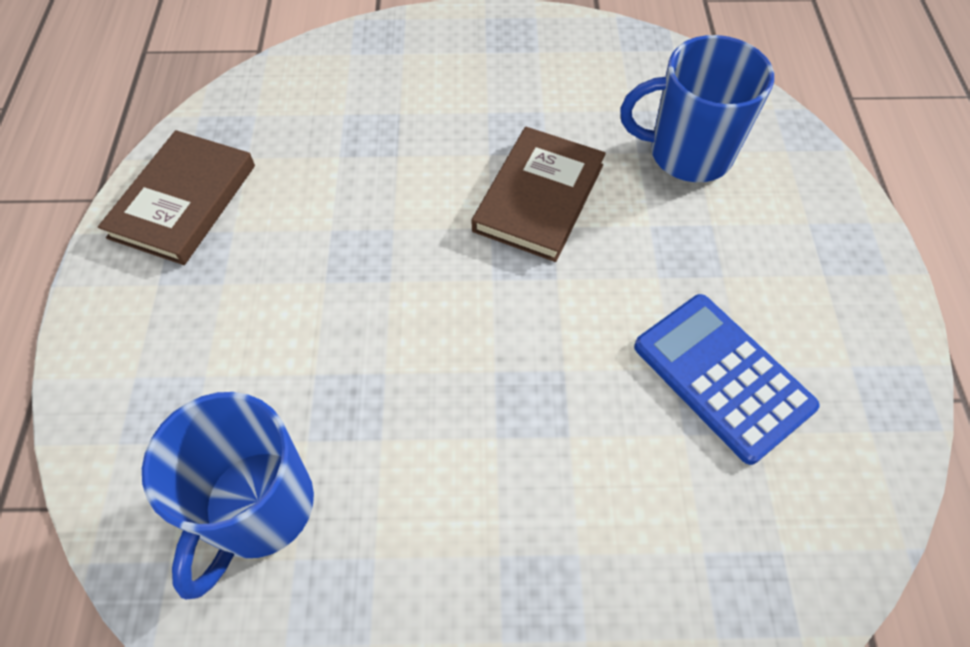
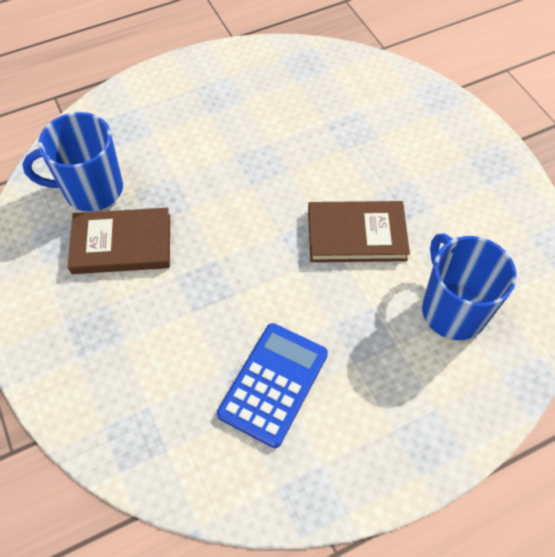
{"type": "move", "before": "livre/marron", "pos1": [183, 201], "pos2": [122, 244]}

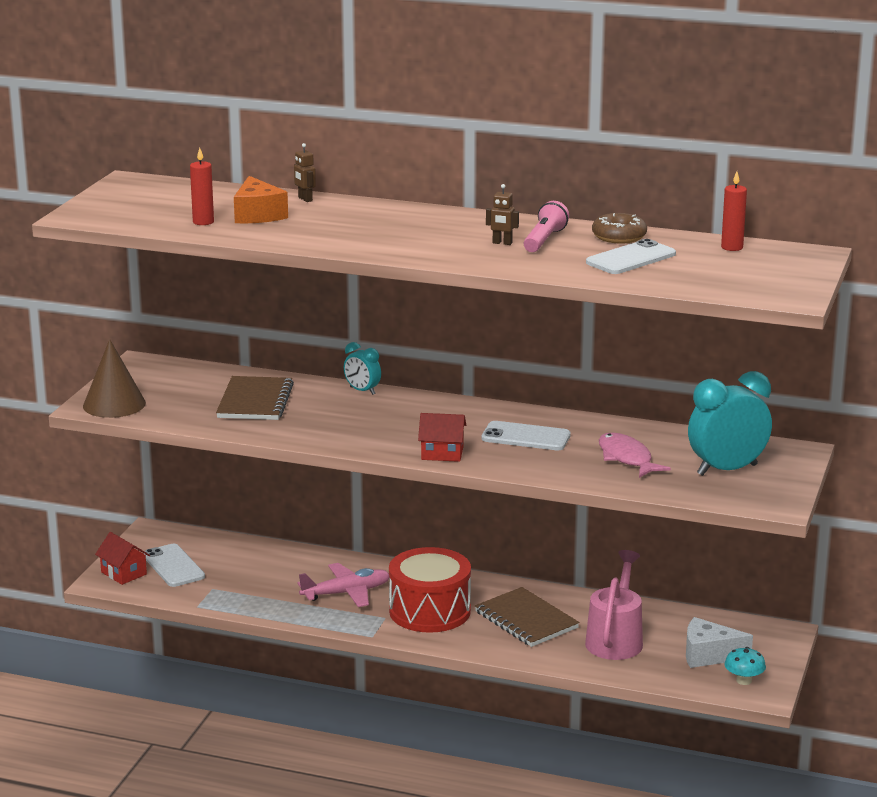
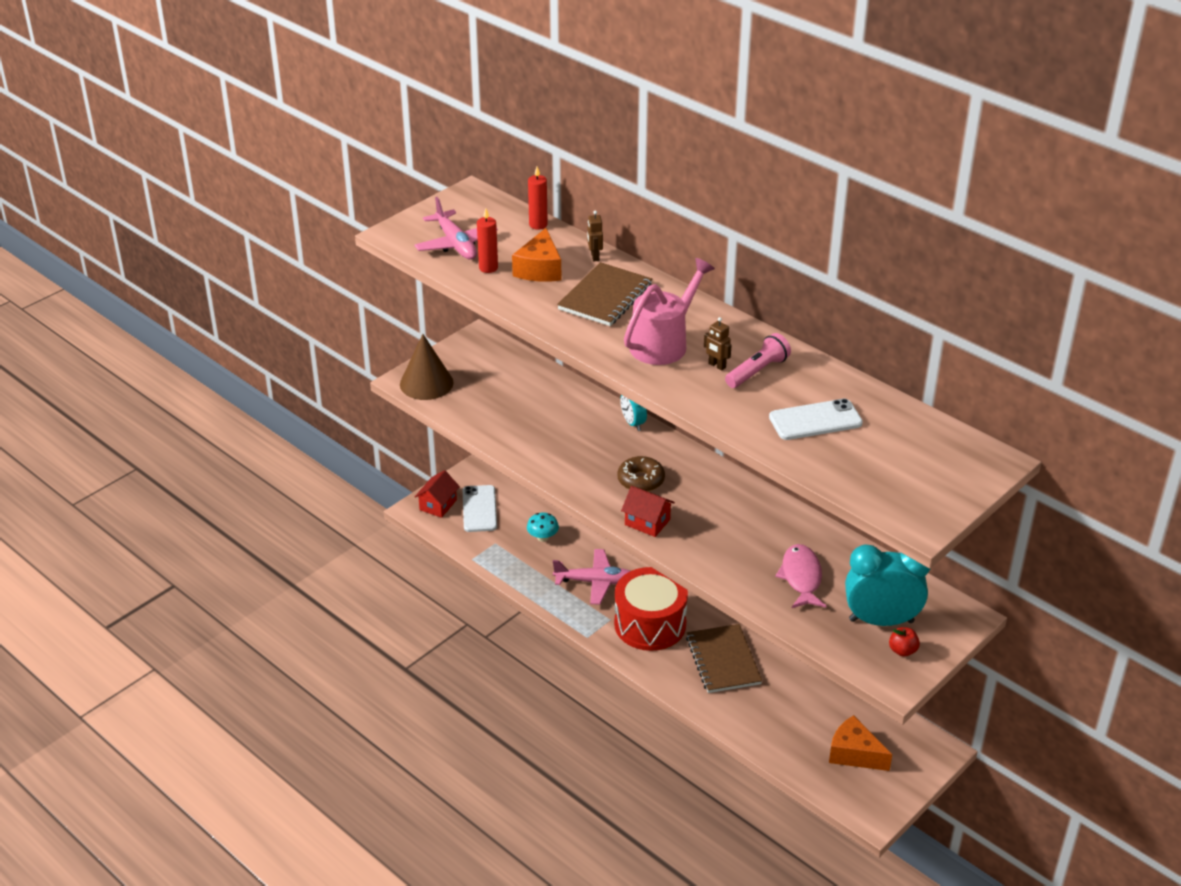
{"type": "rotate", "before": "maison/rouge", "pos1": [124, 573], "pos2": [438, 505], "turn": 45}
{"type": "move", "before": "carnet/marron", "pos1": [255, 401], "pos2": [605, 297]}
{"type": "delete", "before": "téléphone/blanc", "pos1": [526, 437]}
{"type": "move", "before": "arrosoir/rose", "pos1": [615, 639], "pos2": [664, 343]}
{"type": "move", "before": "beignet/marron", "pos1": [619, 237], "pos2": [641, 480]}
{"type": "recolor", "before": "fromage/blanc", "after": "fromage/orange", "pos1": [708, 655], "pos2": [854, 754]}
{"type": "move", "before": "bougie/rouge", "pos1": [732, 247], "pos2": [538, 225]}
{"type": "move", "before": "champignon/turquoise", "pos1": [744, 680], "pos2": [543, 537]}
{"type": "insert", "after": "avion/rose", "pos2": [456, 244]}
{"type": "insert", "after": "pomme/rouge", "pos2": [902, 650]}

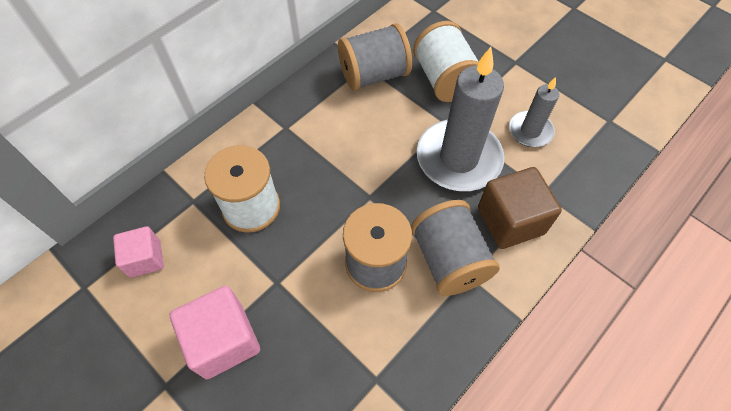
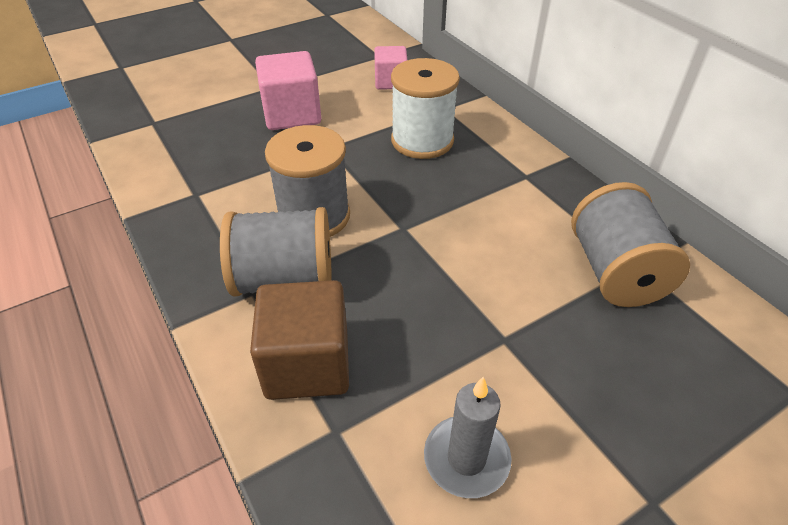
{"type": "delete", "before": "bobine/blanc", "pos1": [444, 79]}
{"type": "delete", "before": "bougie/gris", "pos1": [458, 158]}

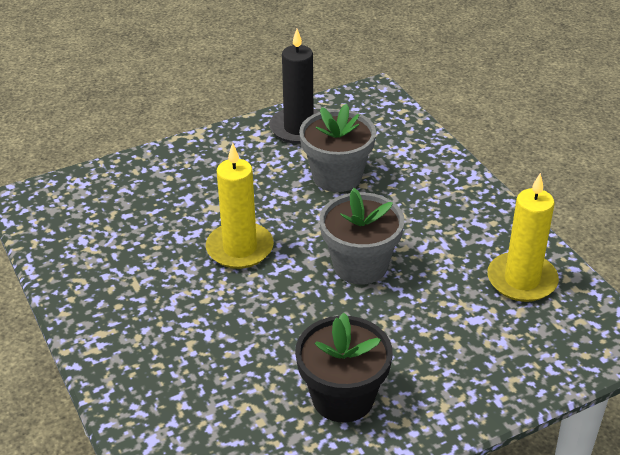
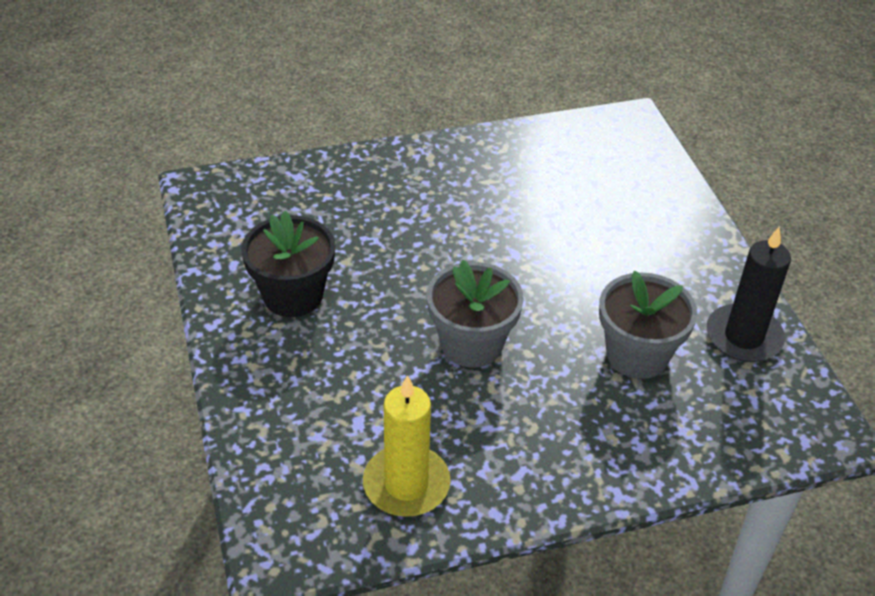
{"type": "delete", "before": "bougie/jaune", "pos1": [240, 248]}

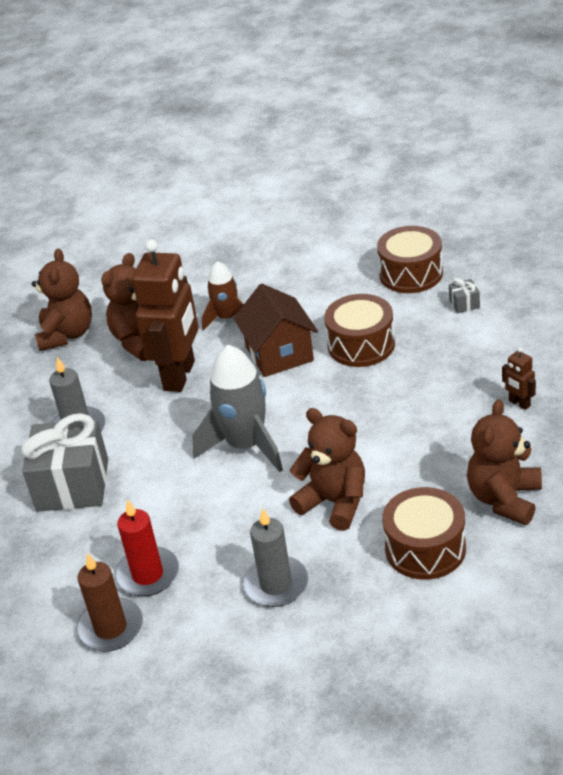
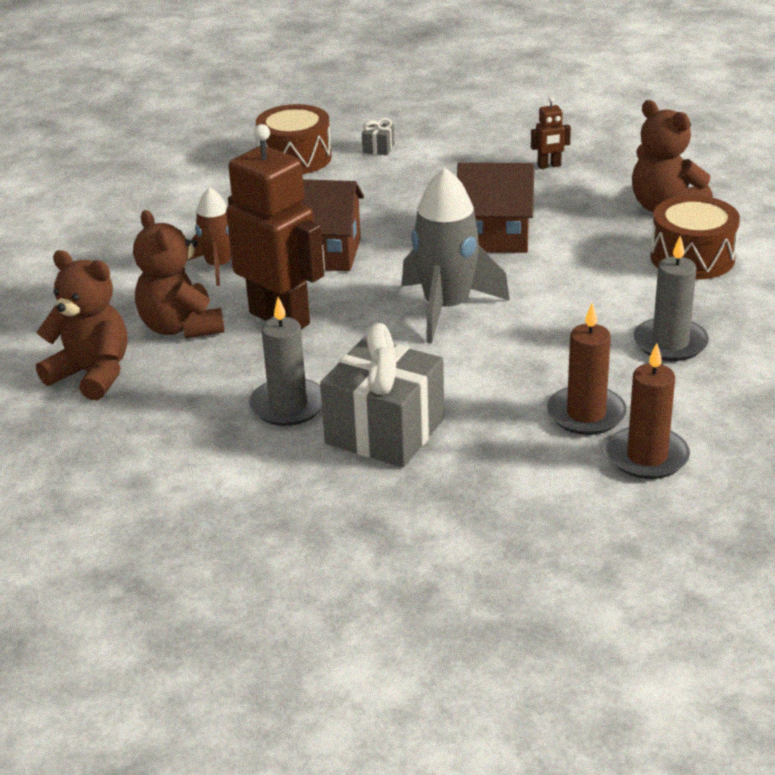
{"type": "recolor", "before": "bougie/rouge", "after": "bougie/marron", "pos1": [148, 574], "pos2": [586, 414]}
{"type": "delete", "before": "ours en peluche/marron", "pos1": [334, 502]}
{"type": "delete", "before": "tambour/marron", "pos1": [361, 345]}
{"type": "insert", "after": "maison/marron", "pos2": [495, 236]}

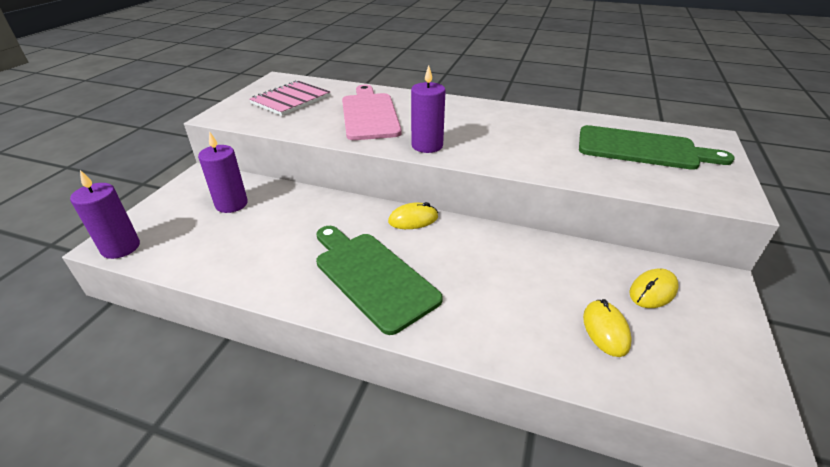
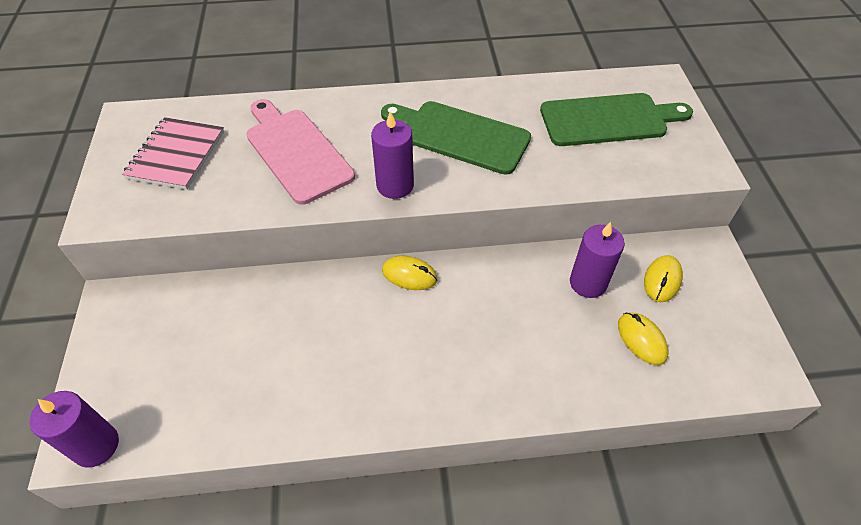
{"type": "move", "before": "bougie/violet", "pos1": [231, 204], "pos2": [588, 283]}
{"type": "move", "before": "planche à découper/vert", "pos1": [372, 276], "pos2": [460, 136]}
{"type": "rotate", "before": "souris/jaune", "pos1": [413, 219], "pos2": [409, 275], "turn": 60}

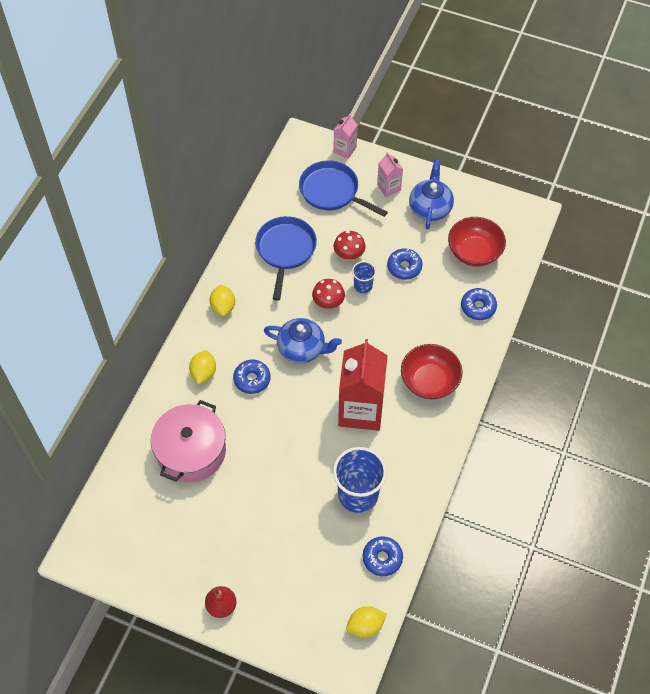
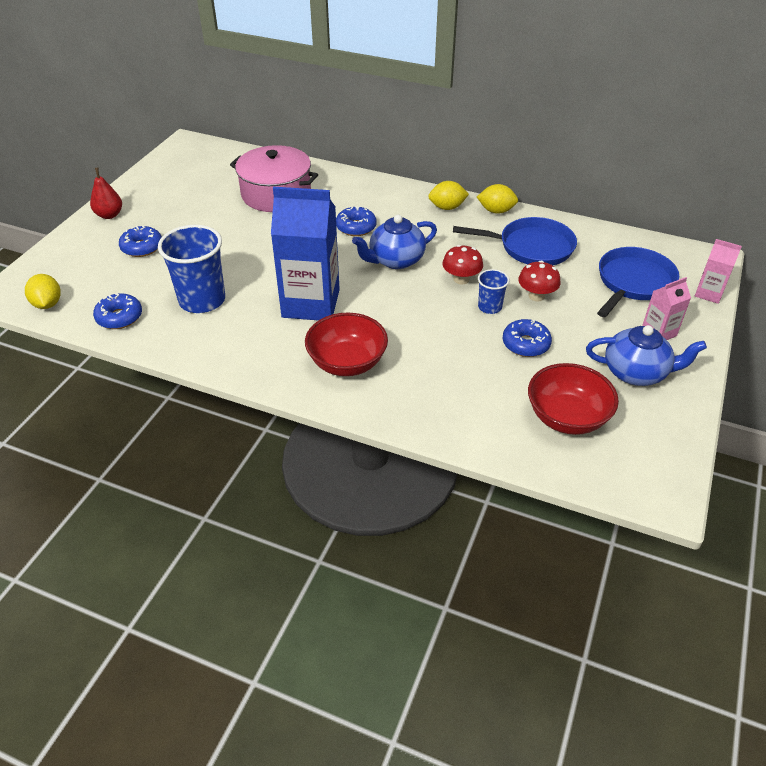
{"type": "move", "before": "citron/jaune", "pos1": [203, 373], "pos2": [496, 211]}
{"type": "rotate", "before": "théière/bleu", "pos1": [302, 348], "pos2": [395, 260], "turn": 45}
{"type": "recolor", "before": "brique de lait/rouge", "after": "brique de lait/bleu", "pos1": [361, 410], "pos2": [311, 303]}
{"type": "move", "before": "beignet/bleu", "pos1": [478, 307], "pos2": [142, 247]}

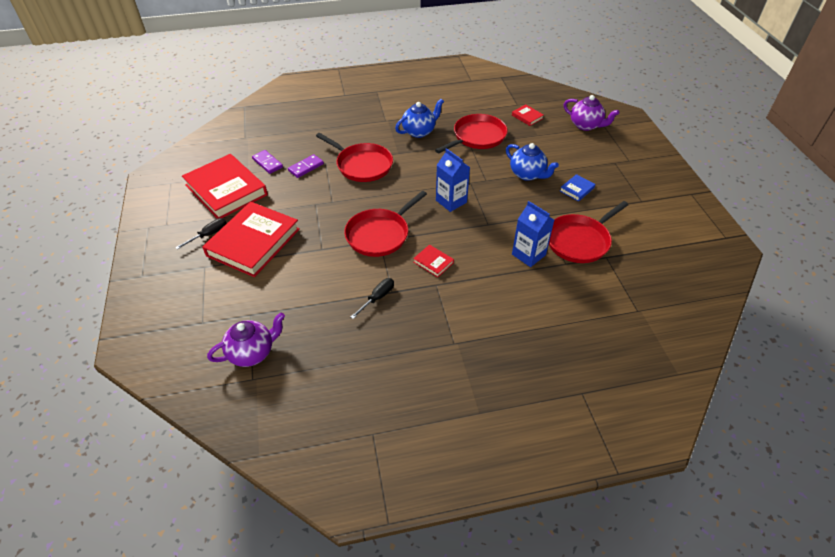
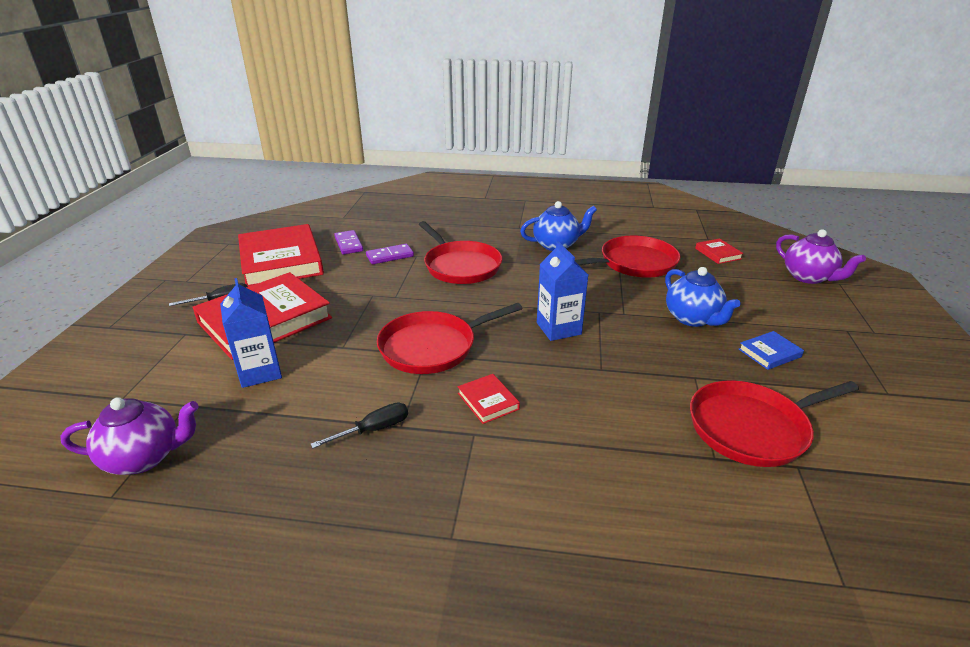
{"type": "move", "before": "brique de lait/bleu", "pos1": [528, 254], "pos2": [260, 372]}

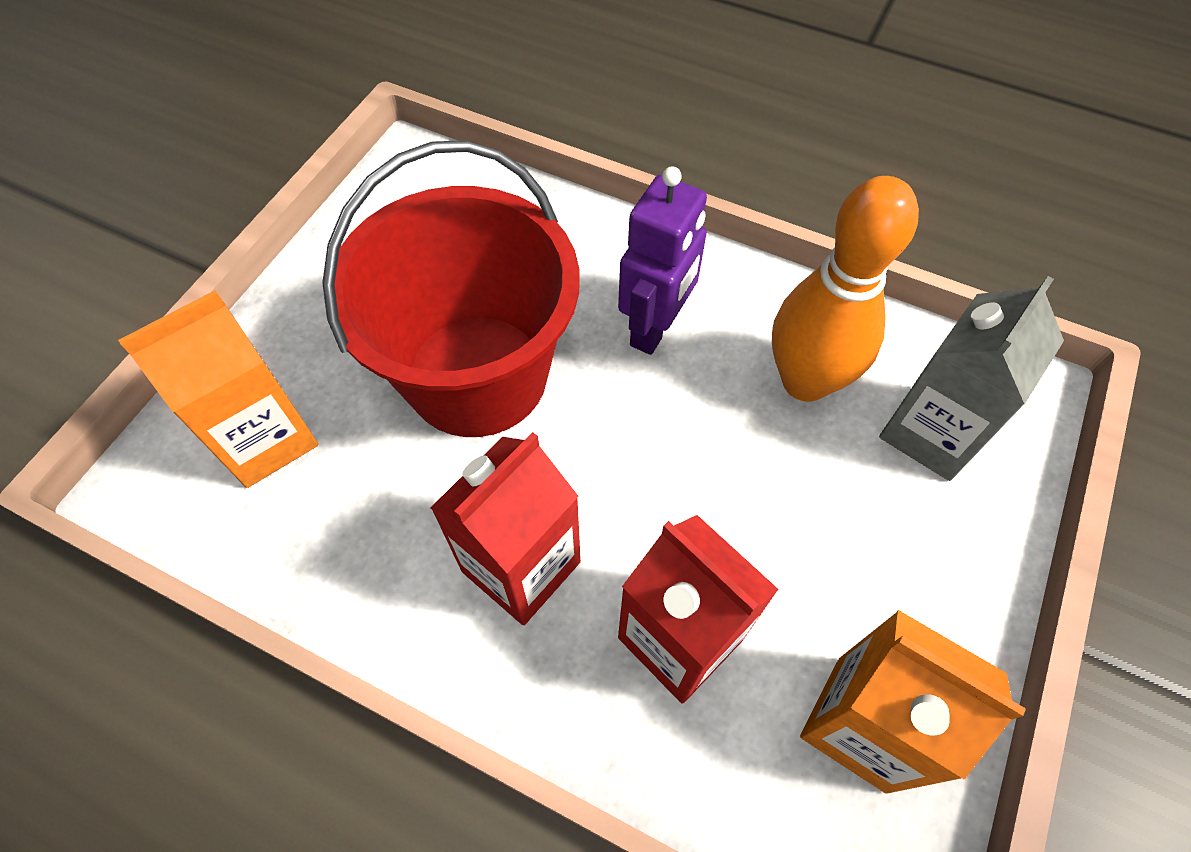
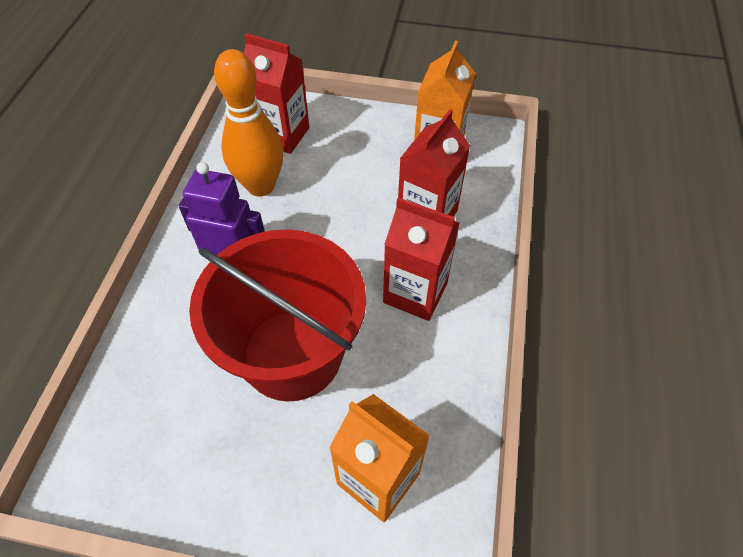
{"type": "recolor", "before": "brique de lait/gris", "after": "brique de lait/rouge", "pos1": [931, 432], "pos2": [282, 135]}

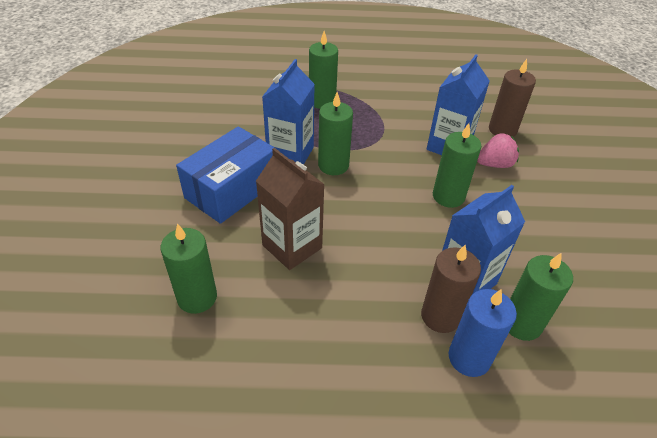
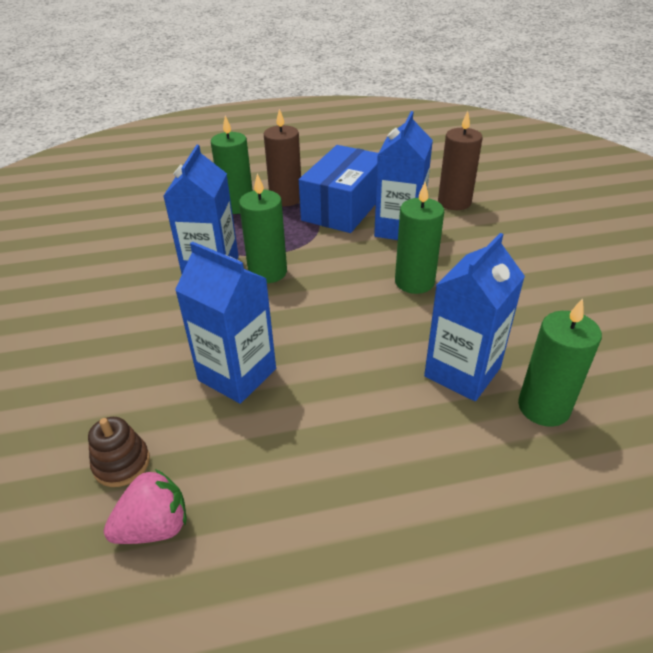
{"type": "replace", "before": "bougie/vert", "after": "jouet à empiler/marron", "pos1": [197, 297], "pos2": [121, 463]}
{"type": "move", "before": "boîte/bleu", "pos1": [232, 189], "pos2": [343, 207]}
{"type": "recolor", "before": "brique de lait/marron", "after": "brique de lait/bleu", "pos1": [292, 246], "pos2": [237, 374]}
{"type": "move", "before": "bougie/marron", "pos1": [440, 316], "pos2": [286, 198]}
{"type": "delete", "before": "bougie/bleu", "pos1": [469, 358]}
{"type": "move", "before": "fraise/rose", "pos1": [494, 164], "pos2": [154, 527]}

